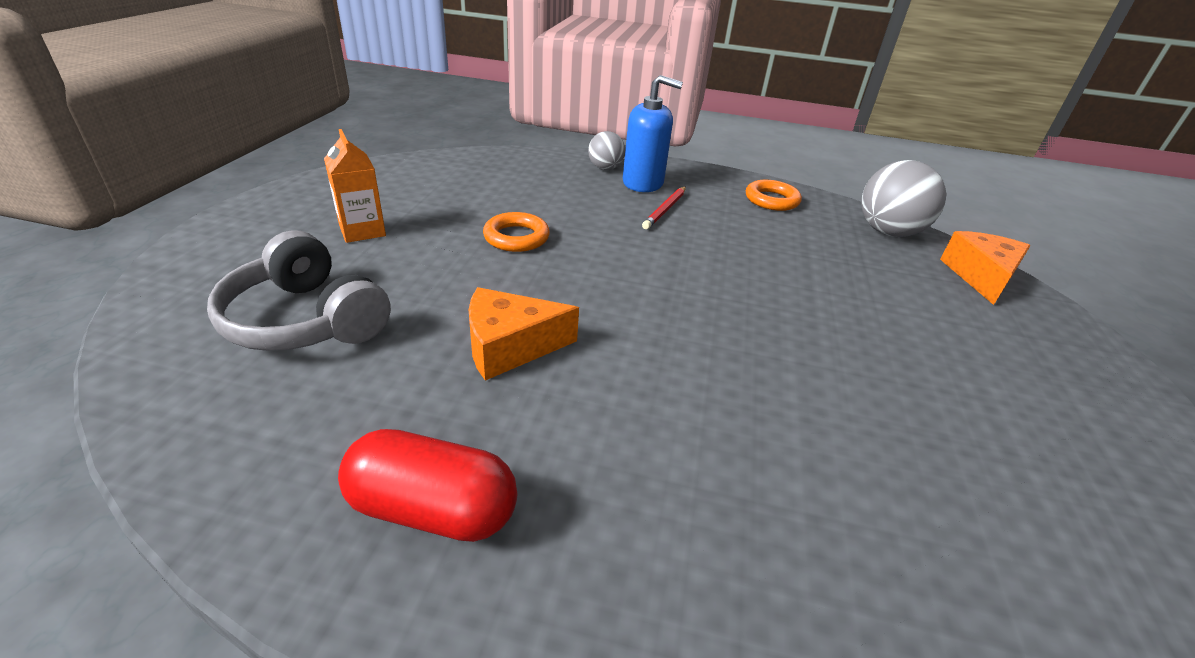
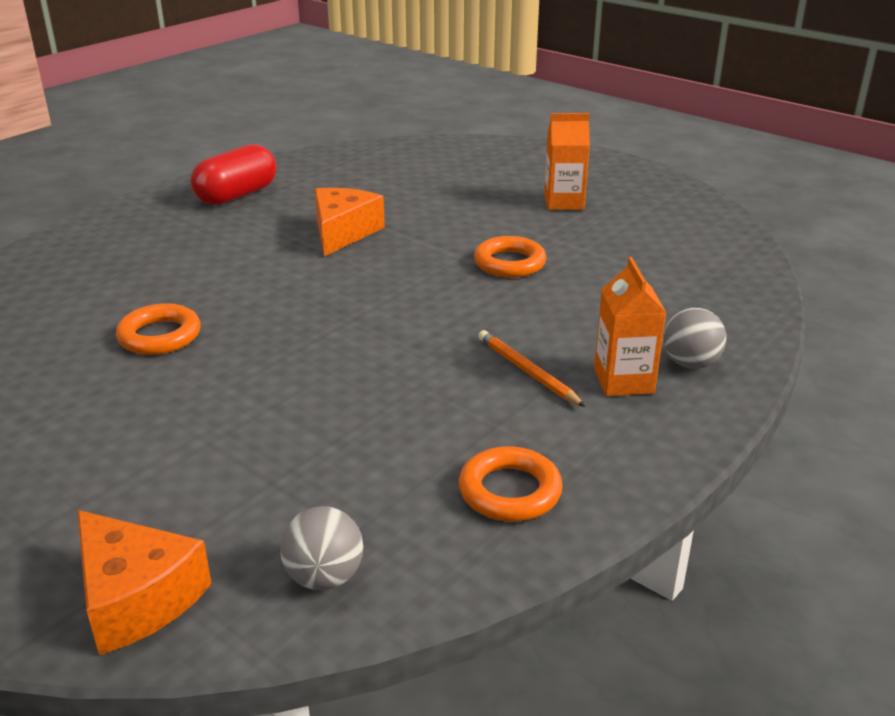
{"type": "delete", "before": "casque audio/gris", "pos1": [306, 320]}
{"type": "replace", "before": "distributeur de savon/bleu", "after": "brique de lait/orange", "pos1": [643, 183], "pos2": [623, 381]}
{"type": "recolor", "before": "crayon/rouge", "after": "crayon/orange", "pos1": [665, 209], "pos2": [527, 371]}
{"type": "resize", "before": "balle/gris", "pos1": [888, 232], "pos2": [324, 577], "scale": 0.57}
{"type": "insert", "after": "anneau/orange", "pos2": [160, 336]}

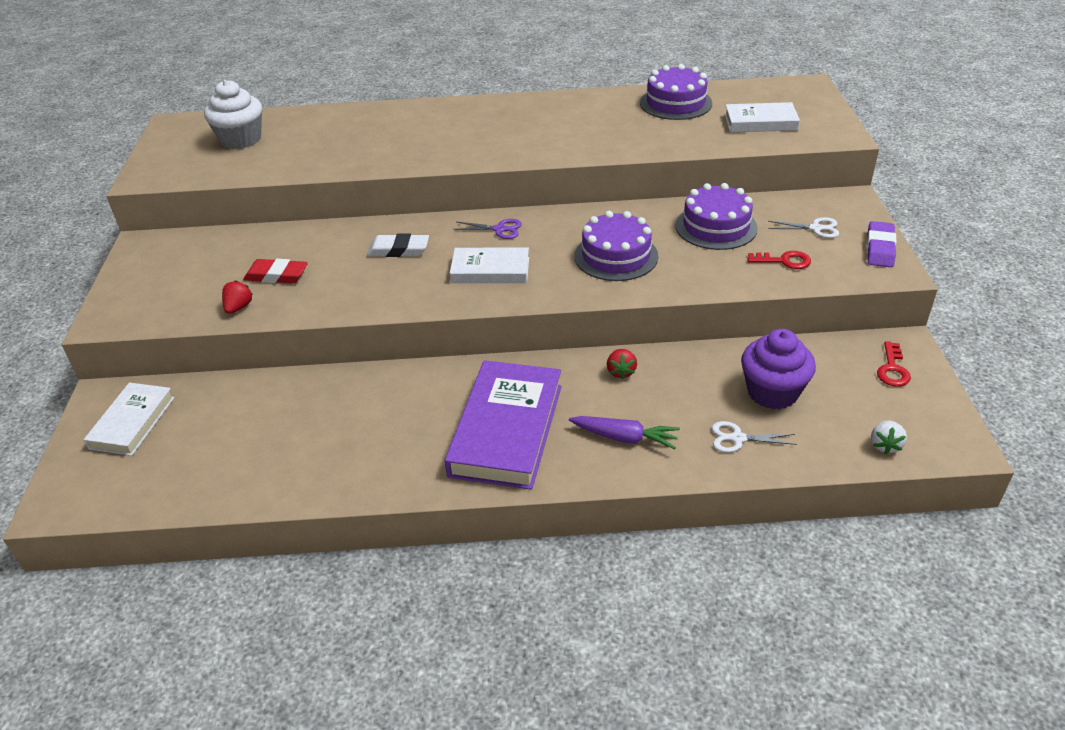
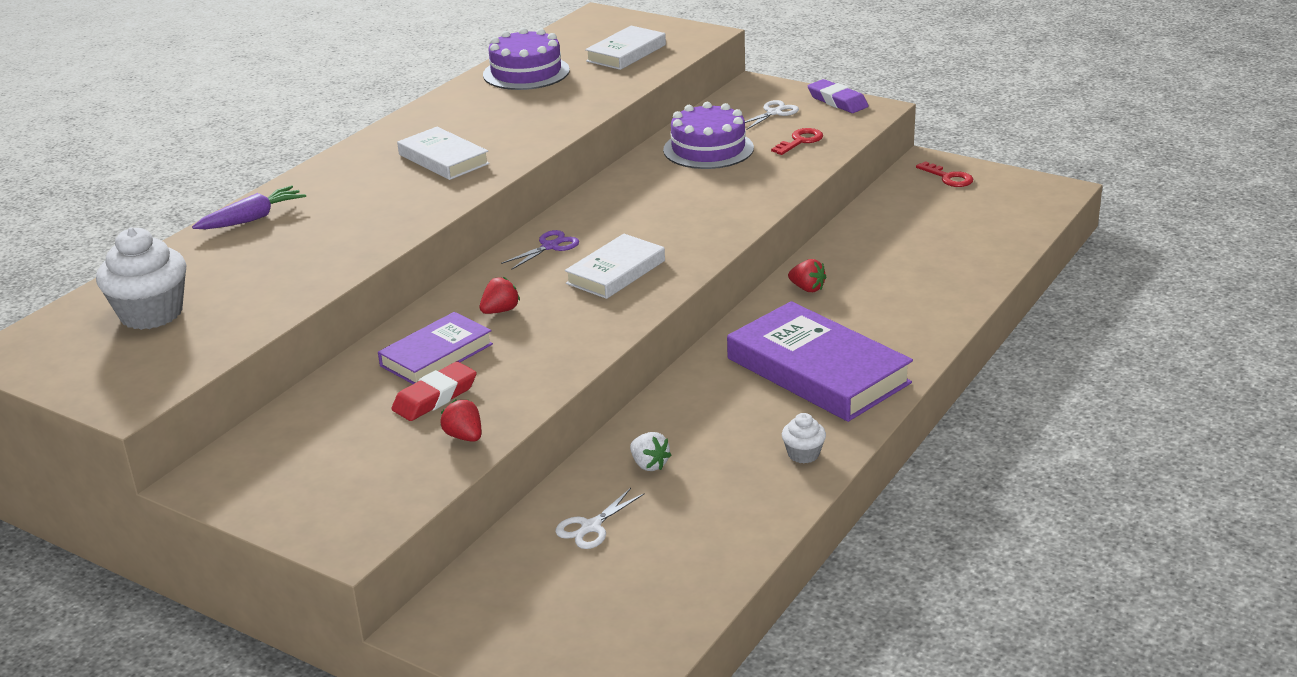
{"type": "move", "before": "livre/blanc", "pos1": [132, 423], "pos2": [443, 159]}
{"type": "replace", "before": "gomme/blanc", "after": "fraise/rouge", "pos1": [399, 250], "pos2": [500, 311]}
{"type": "move", "before": "carotte/violet", "pos1": [625, 438], "pos2": [252, 219]}
{"type": "delete", "before": "gâteau/violet", "pos1": [616, 256]}
{"type": "move", "before": "ciseaux/blanc", "pos1": [738, 438], "pos2": [591, 527]}
{"type": "delete", "before": "muffin/violet", "pos1": [772, 392]}
{"type": "move", "before": "fraise/blanc", "pos1": [885, 445], "pos2": [649, 465]}
{"type": "insert", "after": "livre/violet", "pos2": [436, 355]}
{"type": "insert", "after": "muffin/blanc", "pos2": [803, 454]}

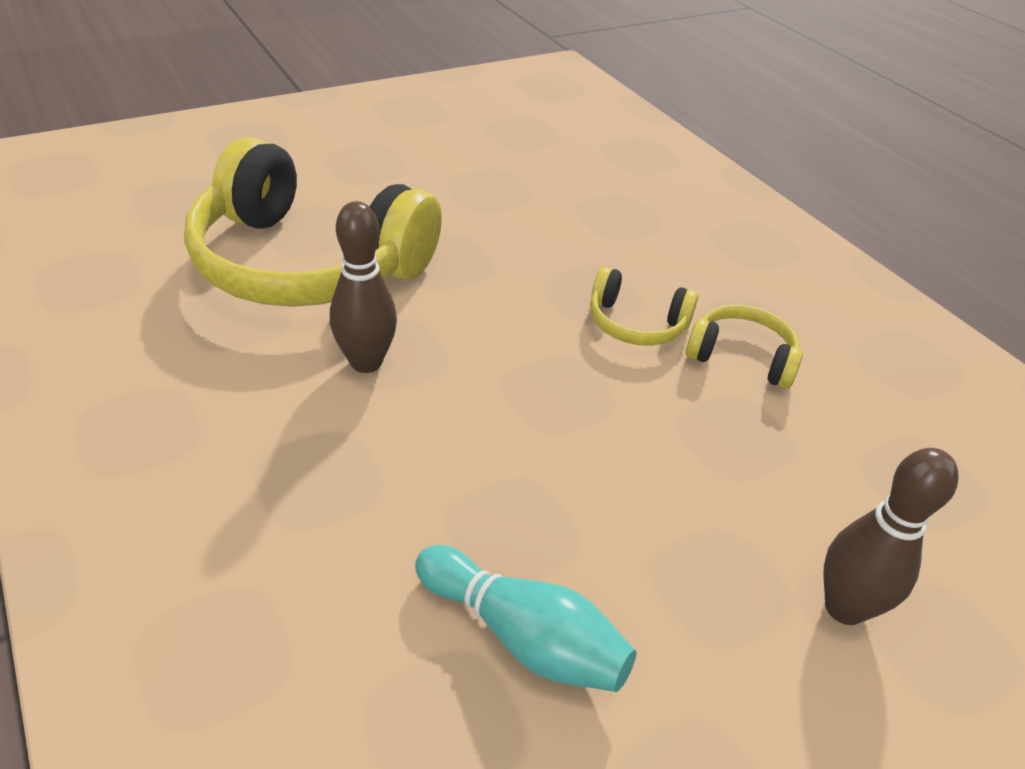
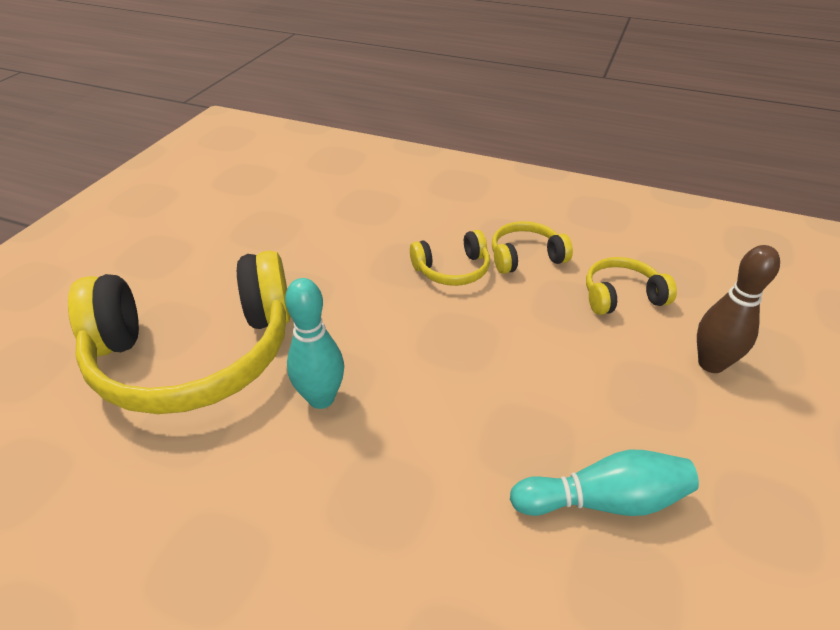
{"type": "recolor", "before": "quille/marron", "after": "quille/turquoise", "pos1": [366, 362], "pos2": [321, 398]}
{"type": "insert", "after": "casque audio/jaune", "pos2": [621, 296]}

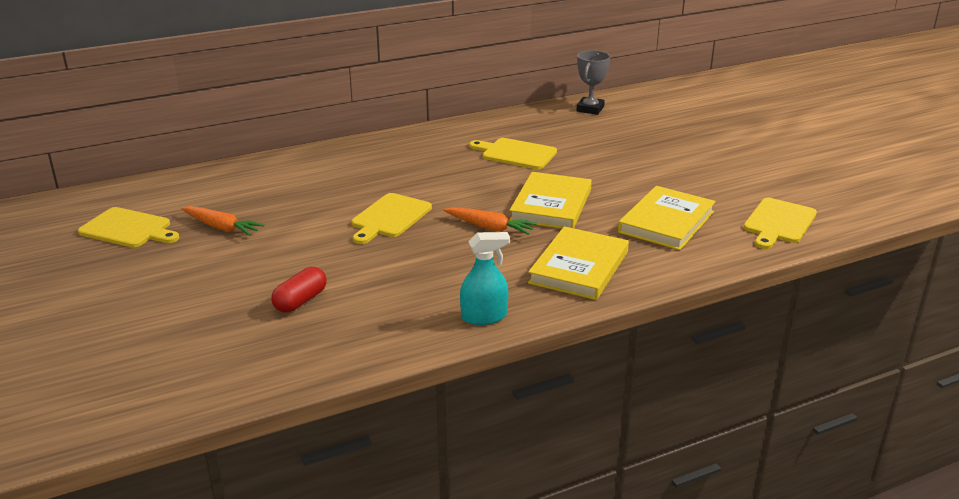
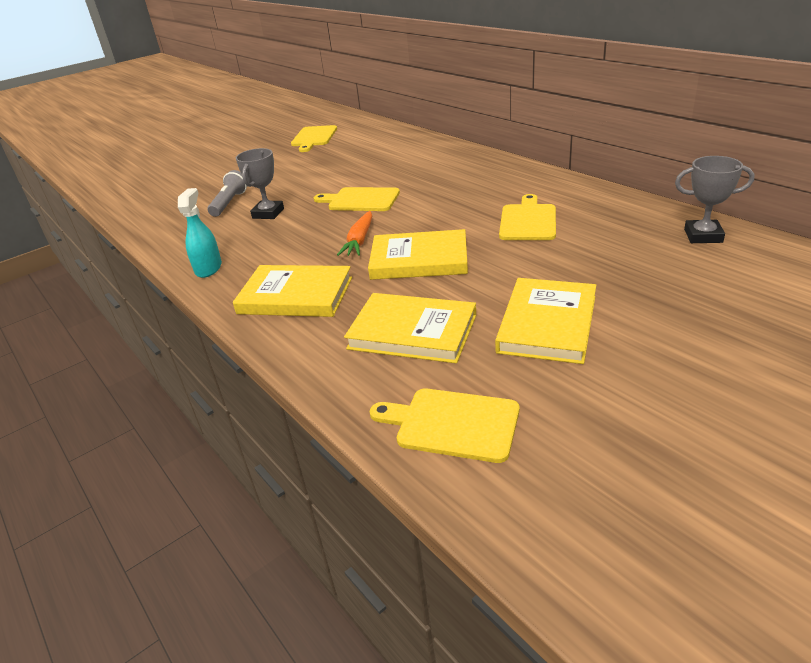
{"type": "delete", "before": "carotte/orange", "pos1": [222, 227]}
{"type": "replace", "before": "gélule/rouge", "after": "lampe de poche/gris", "pos1": [300, 301], "pos2": [229, 203]}
{"type": "rotate", "before": "vaporisateur/turquoise", "pos1": [484, 316], "pos2": [208, 268], "turn": -150}
{"type": "insert", "after": "trophée/gris", "pos2": [268, 213]}
{"type": "insert", "after": "livre/jaune", "pos2": [547, 324]}

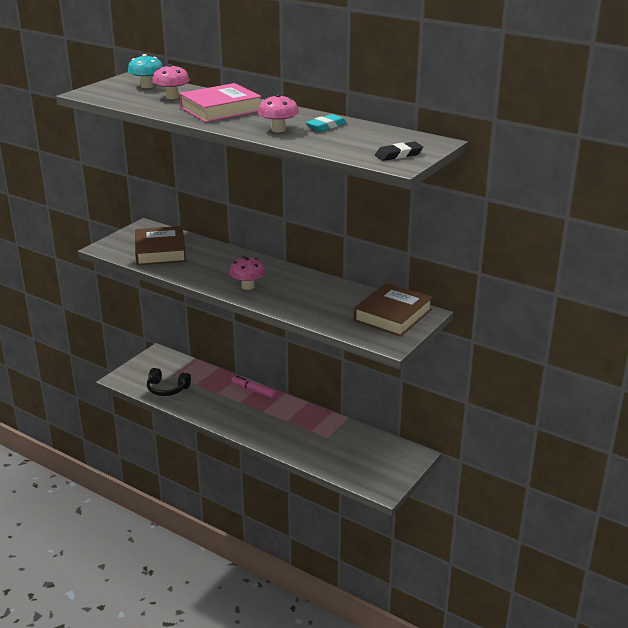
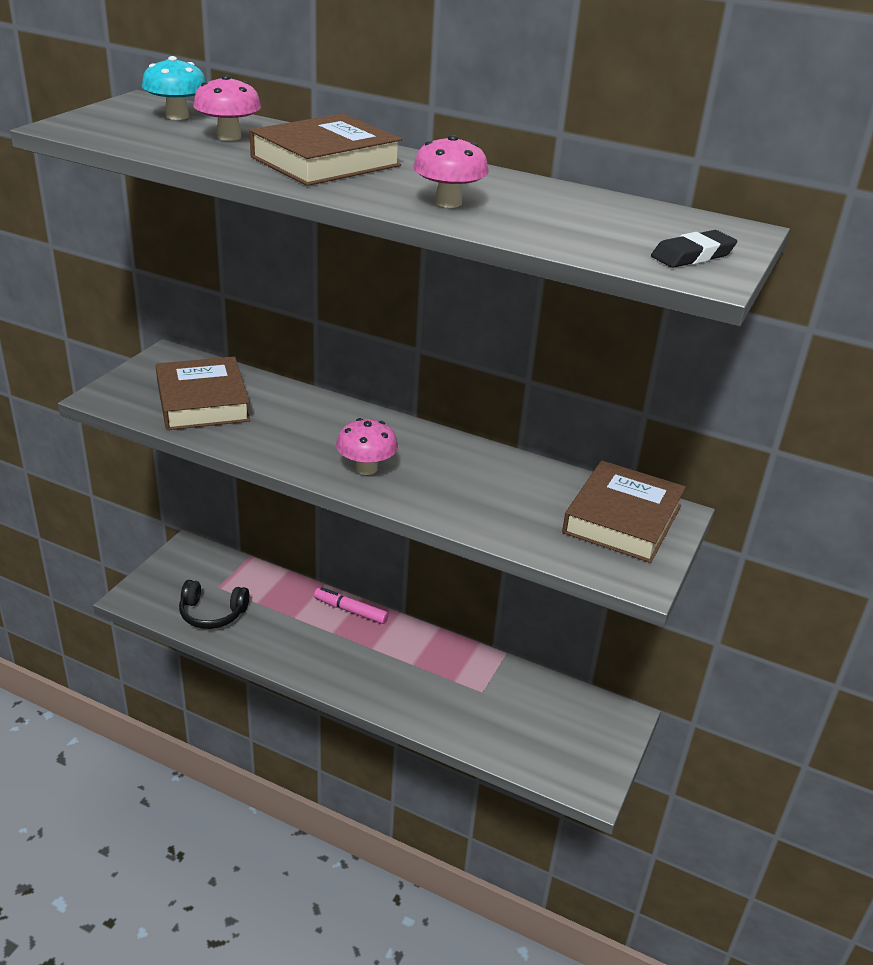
{"type": "recolor", "before": "livre/rose", "after": "livre/marron", "pos1": [220, 109], "pos2": [326, 161]}
{"type": "delete", "before": "gomme/turquoise", "pos1": [326, 126]}

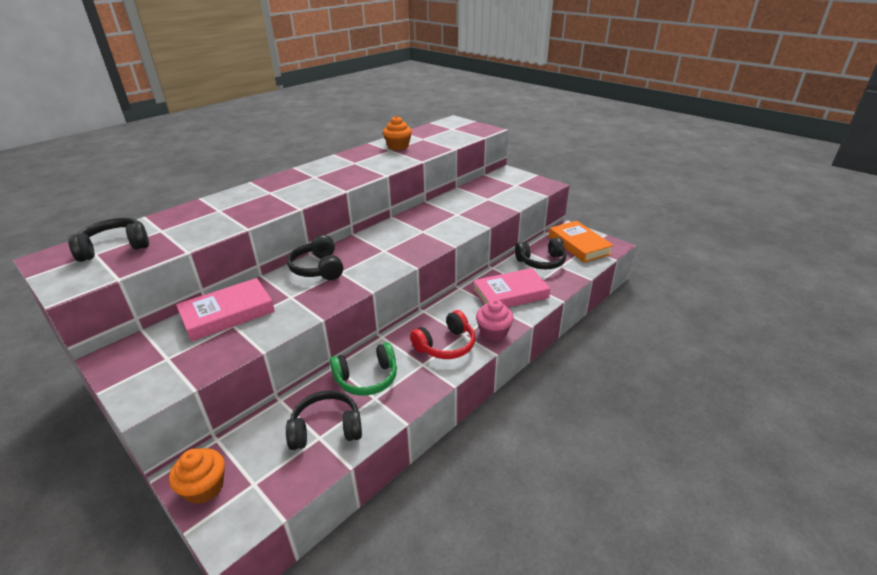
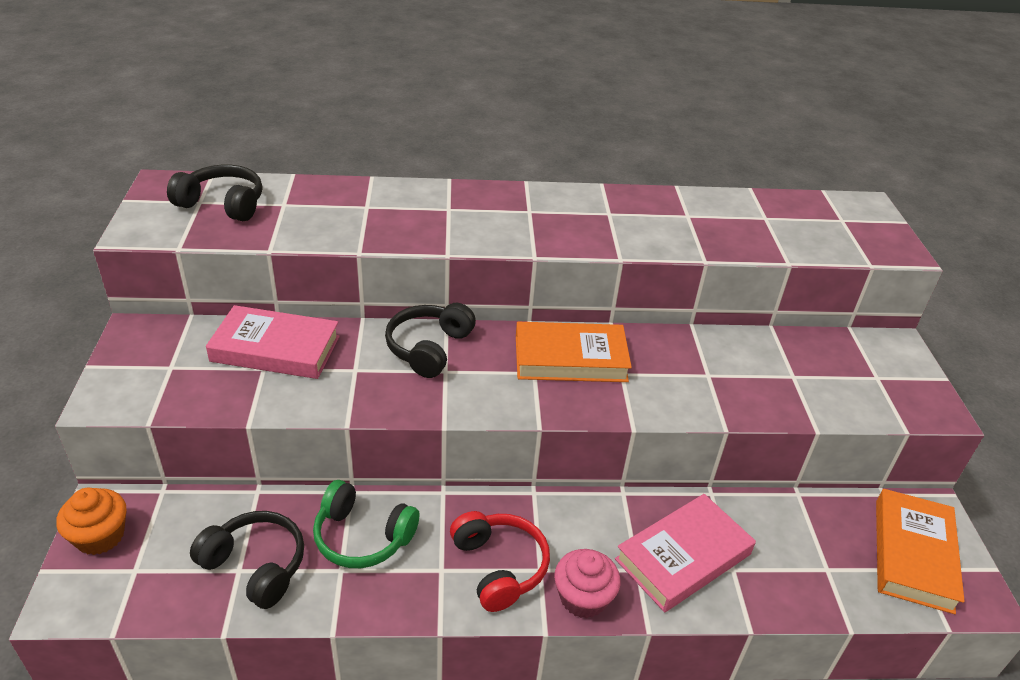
{"type": "delete", "before": "muffin/orange", "pos1": [398, 146]}
{"type": "rotate", "before": "casque audio/rouge", "pos1": [446, 345], "pos2": [499, 566], "turn": -120}
{"type": "rotate", "before": "livre/rose", "pos1": [510, 294], "pos2": [683, 557], "turn": -60}
{"type": "delete", "before": "casque audio/noir", "pos1": [541, 262]}
{"type": "insert", "after": "livre/orange", "pos2": [570, 358]}

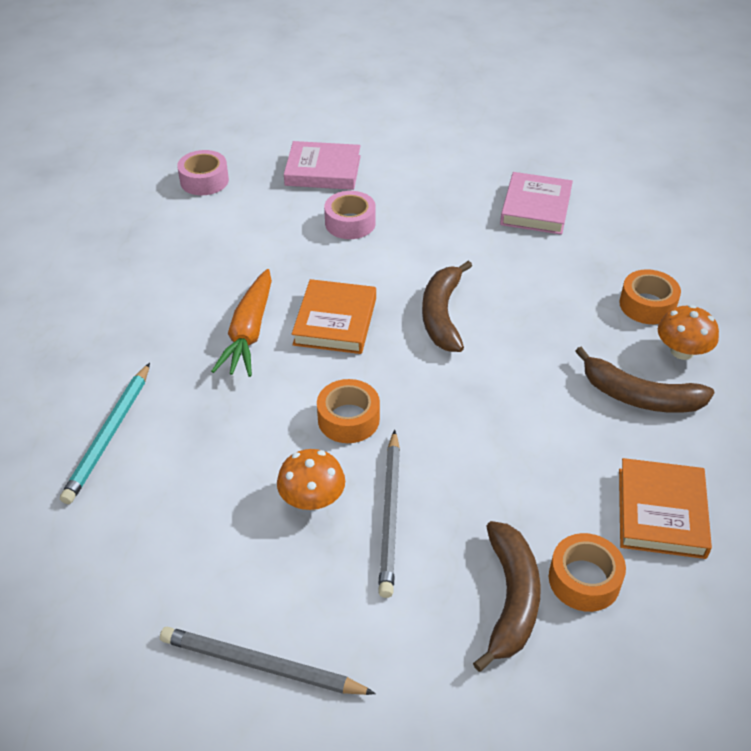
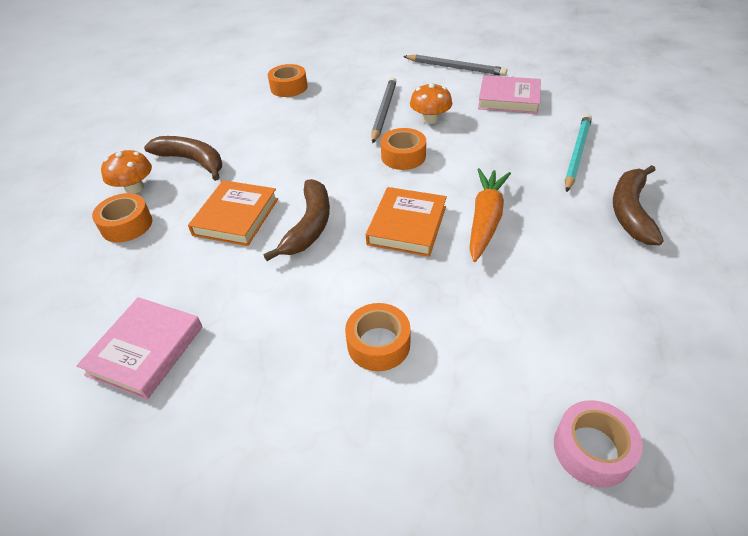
{"type": "move", "before": "livre/rose", "pos1": [323, 170], "pos2": [508, 99]}
{"type": "recolor", "before": "ruban adhésif/rose", "after": "ruban adhésif/orange", "pos1": [350, 223], "pos2": [378, 344]}
{"type": "move", "before": "banane/marron", "pos1": [511, 599], "pos2": [630, 211]}
{"type": "move", "before": "livre/orange", "pos1": [661, 512], "pos2": [236, 217]}

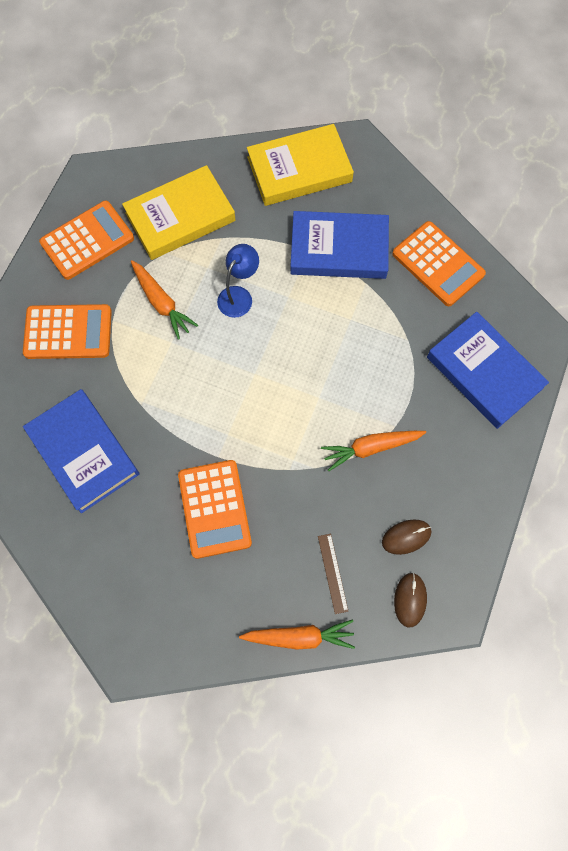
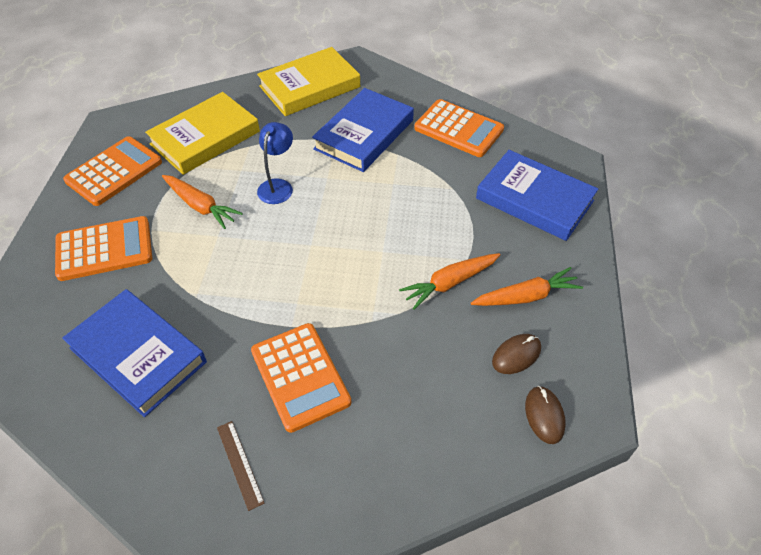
{"type": "move", "before": "carotte/orange", "pos1": [300, 636], "pos2": [526, 296]}
{"type": "rotate", "before": "livre/bleu", "pos1": [339, 249], "pos2": [364, 134], "turn": -45}
{"type": "move", "before": "règle/marron", "pos1": [333, 573], "pos2": [240, 464]}

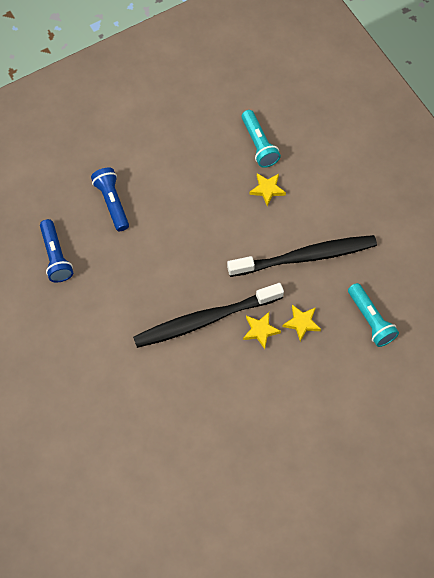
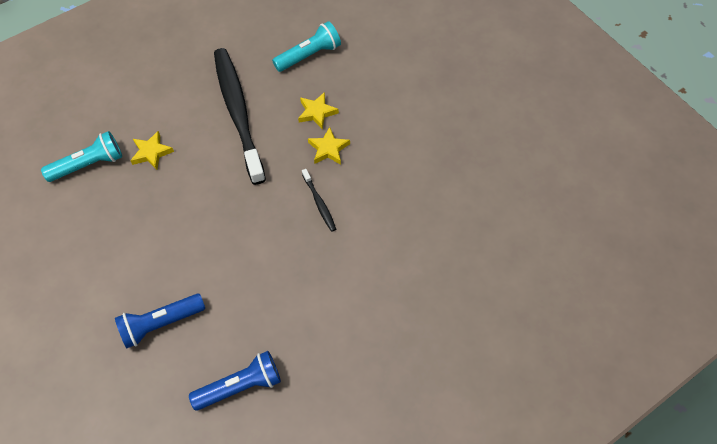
{"type": "resize", "before": "brosse à dents/noir", "pos1": [205, 319], "pos2": [319, 203], "scale": 0.41}

